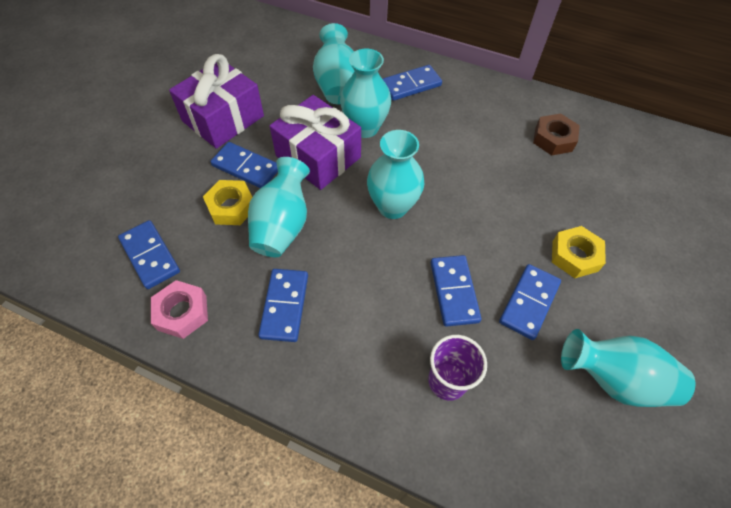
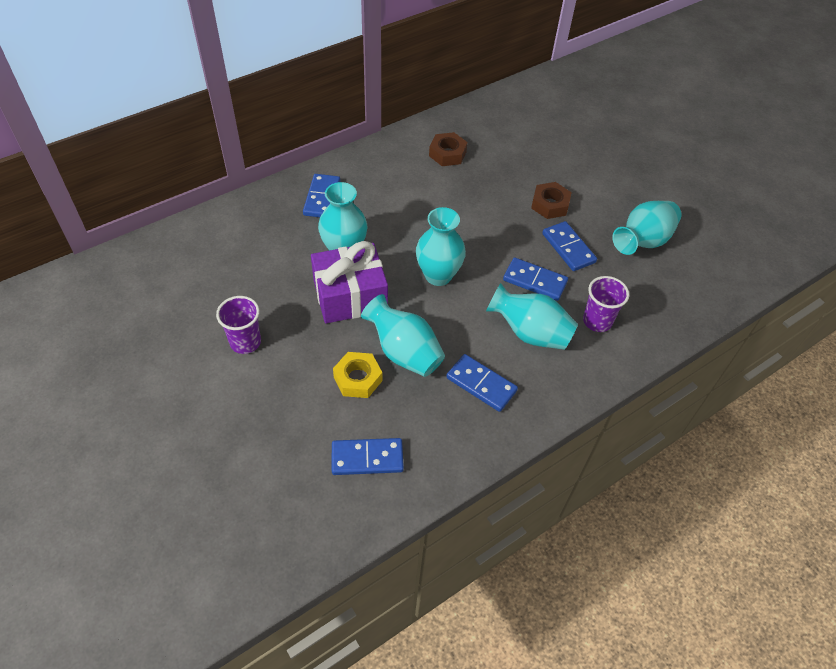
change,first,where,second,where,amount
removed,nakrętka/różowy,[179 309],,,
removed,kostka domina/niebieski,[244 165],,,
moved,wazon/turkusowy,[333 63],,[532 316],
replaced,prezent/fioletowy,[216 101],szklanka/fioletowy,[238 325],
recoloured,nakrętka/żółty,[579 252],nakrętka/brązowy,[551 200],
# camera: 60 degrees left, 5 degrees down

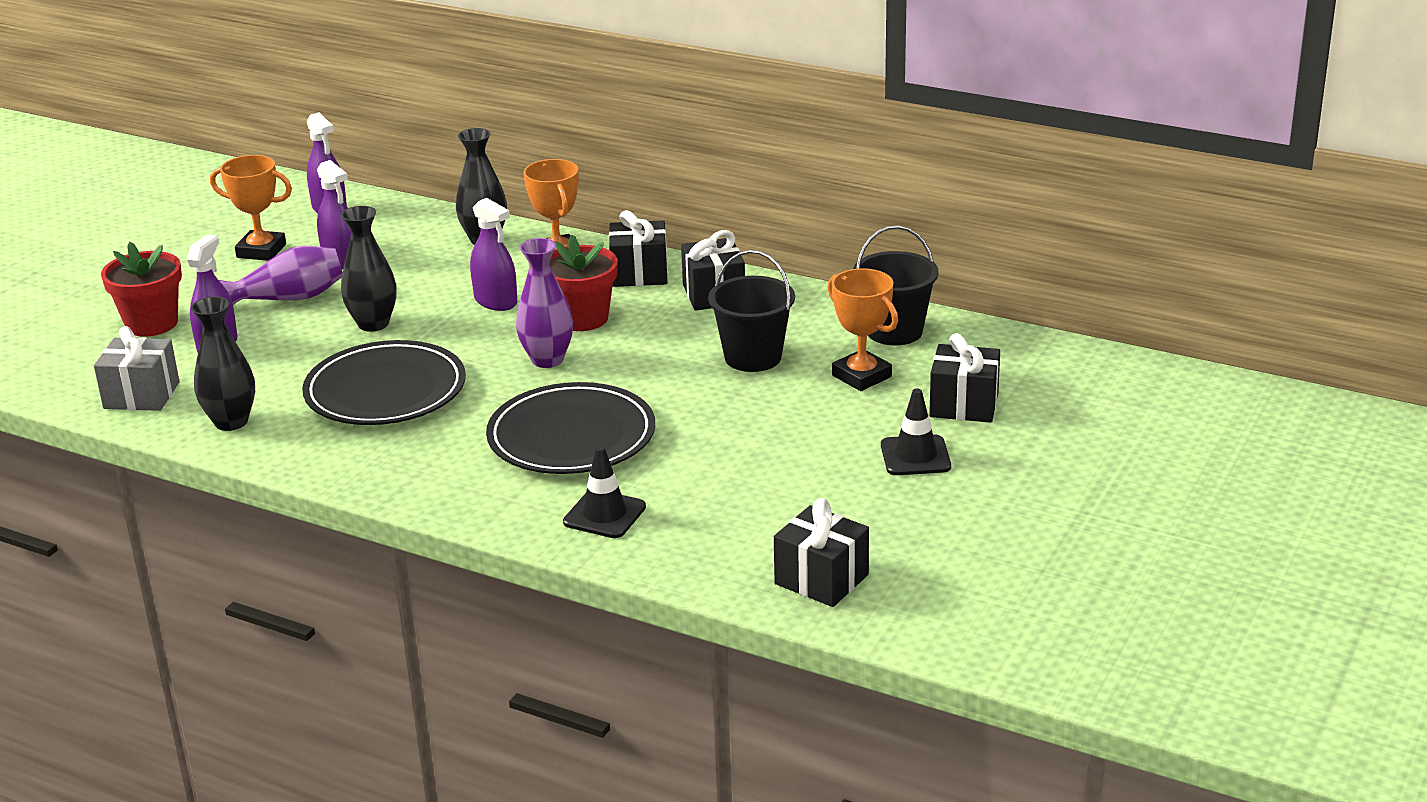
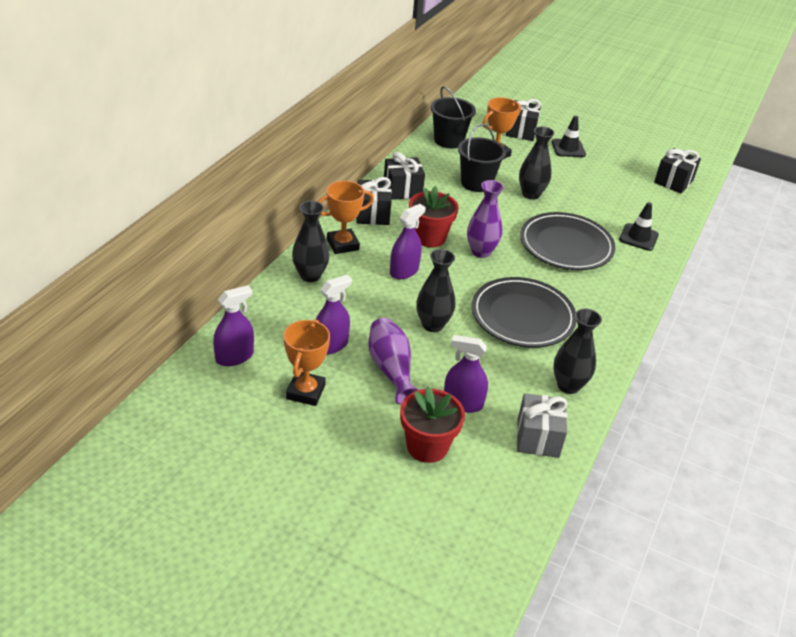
change,first,where,second,where,amount
added,,,wazon/czarny,[537 162],
# camera: 95 degrees left, 10 degrees up

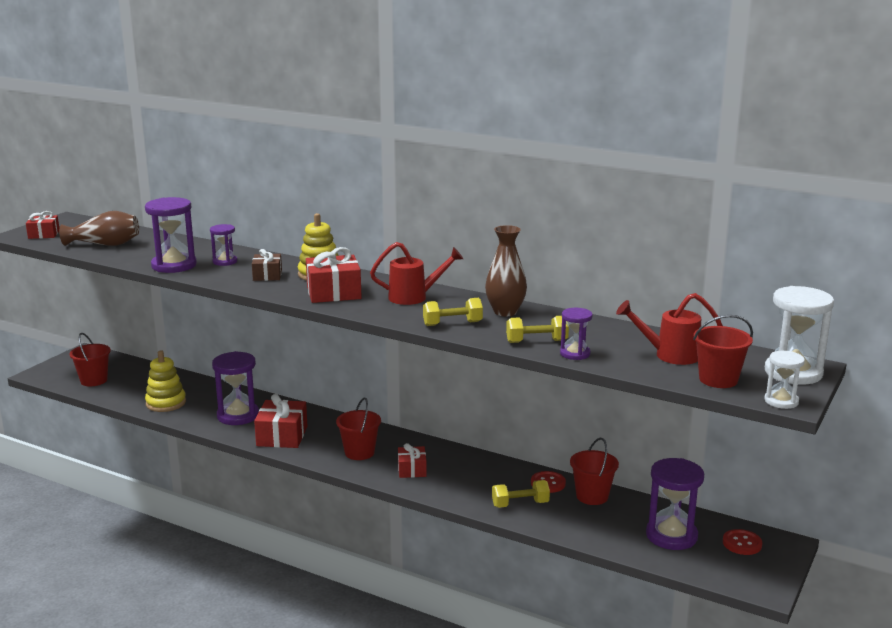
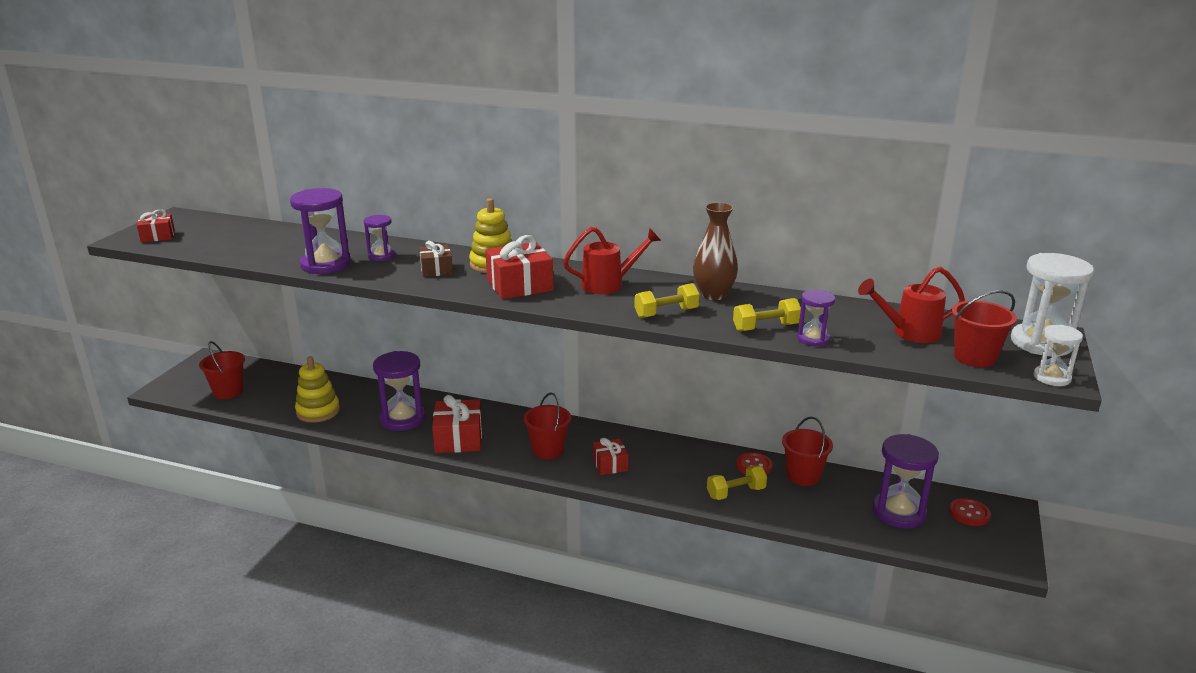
change,first,where,second,where,amount
removed,wazon/brązowy,[99 228],,,
# camera: 10 degrees left, 5 degrees up

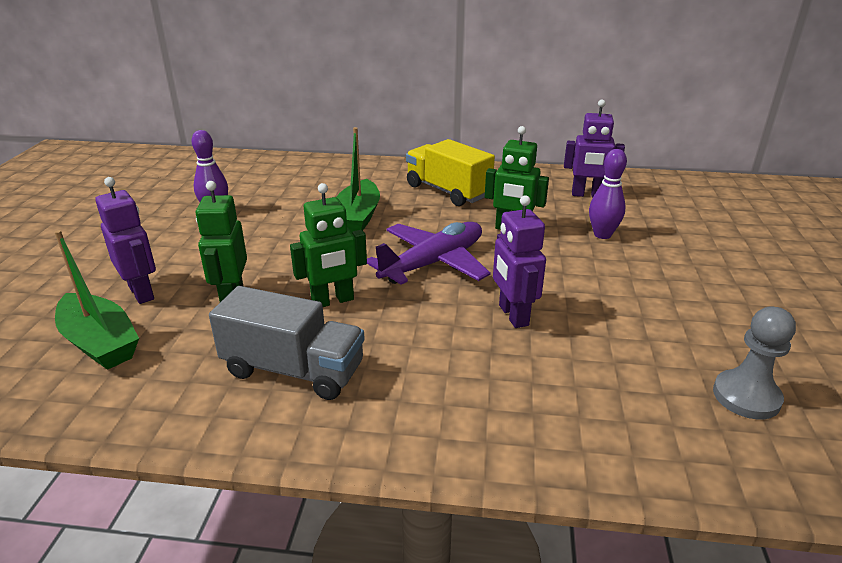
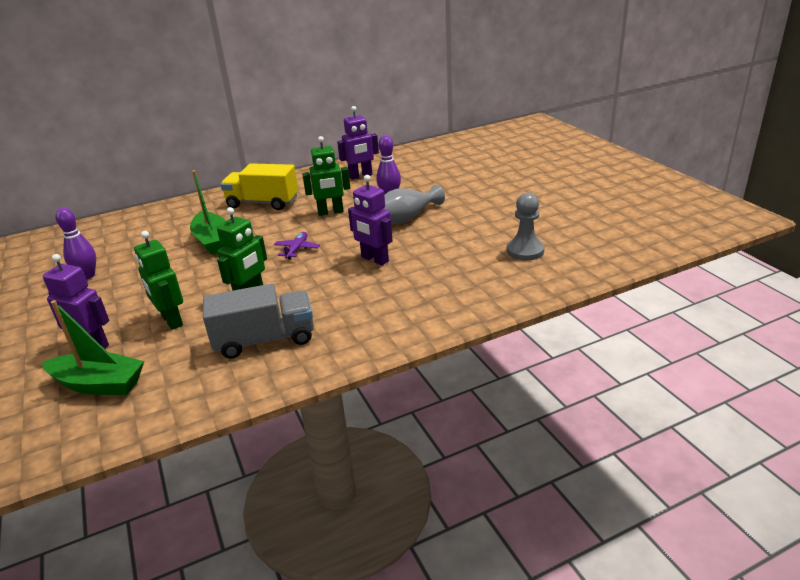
change,first,where,second,where,amount
added,,,wazon/szary,[414 204],
resized,samolot/fioletowy,[429 253],,[297 245],x0.48
# camera: 30 degrees left, 0 degrees up

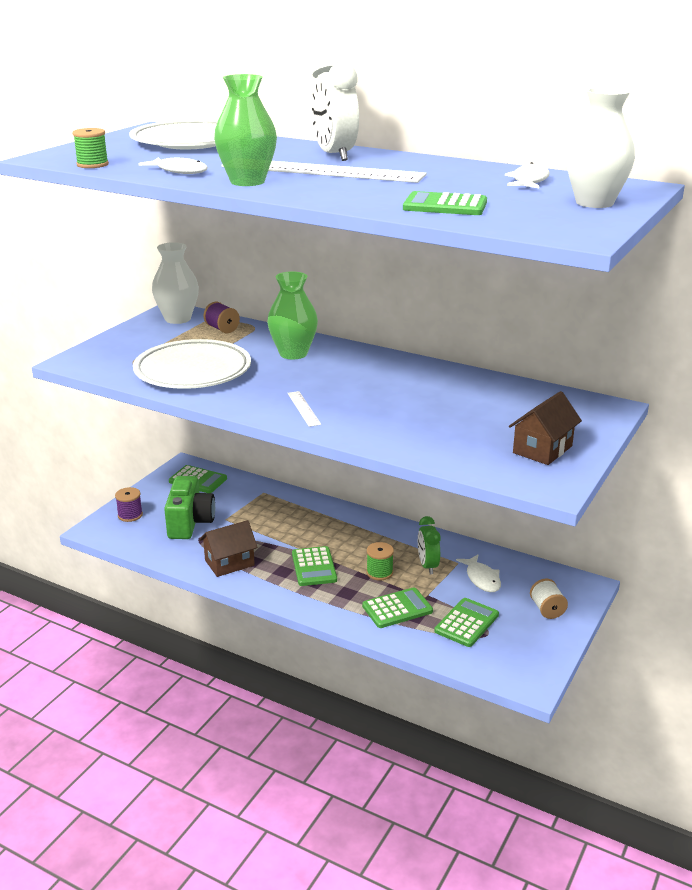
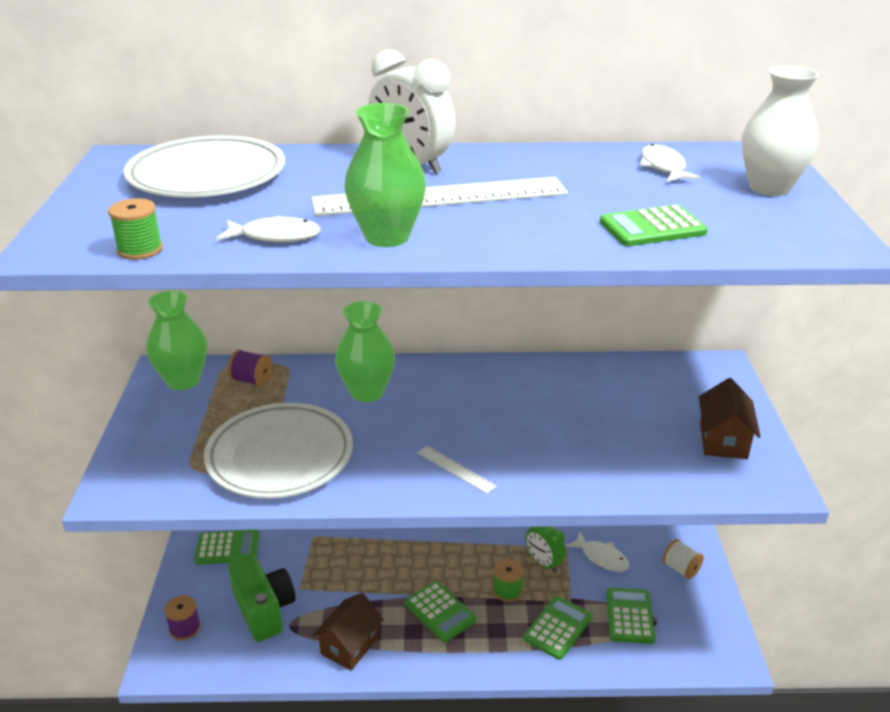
change,first,where,second,where,amount
recoloured,wazon/biały,[175 283],wazon/zielony,[176 340],
# camera: 30 degrees left, 5 degrees up

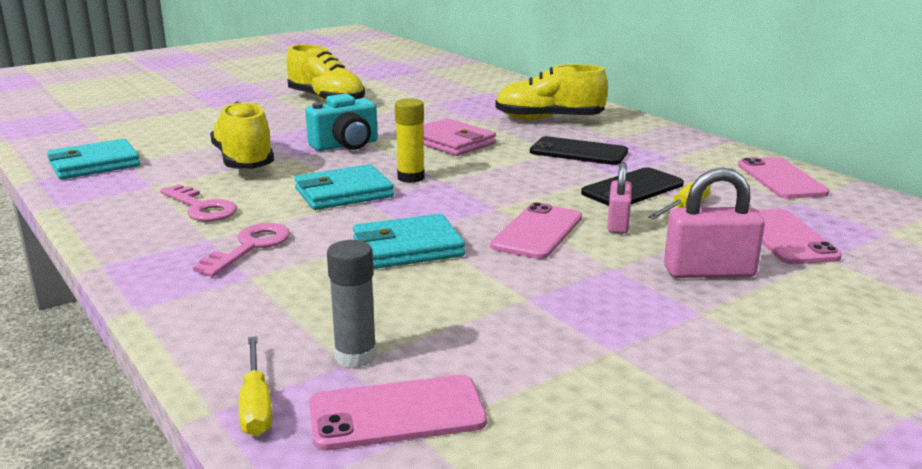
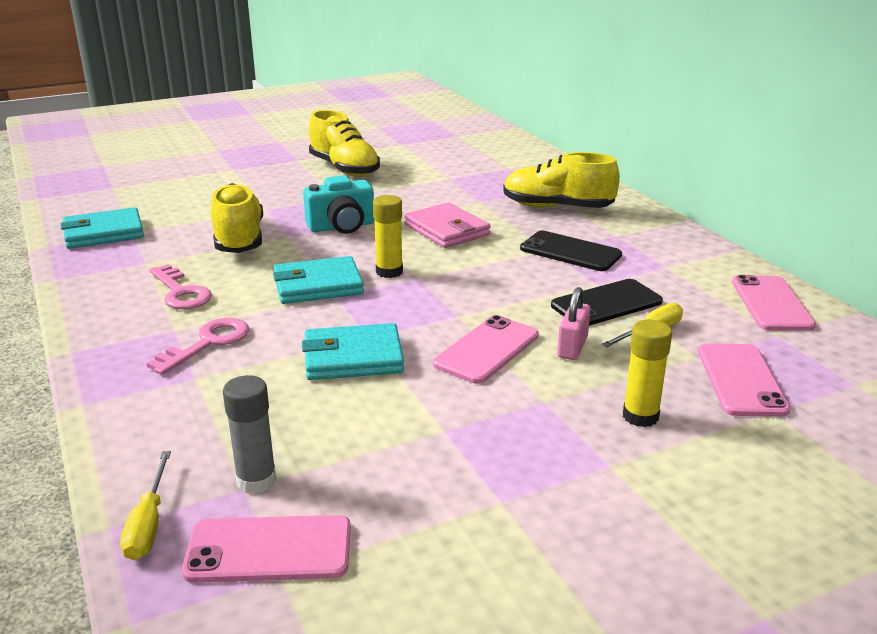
change,first,where,second,where,amount
replaced,kłódka/różowy,[714 222],klej w sztyfcie/żółty,[647 373],
# camera: 10 degrees right, 5 degrees up

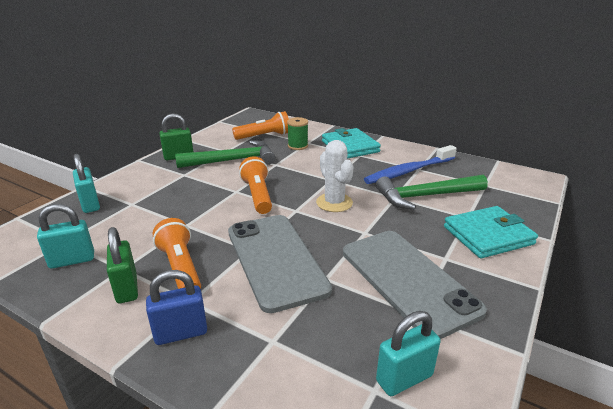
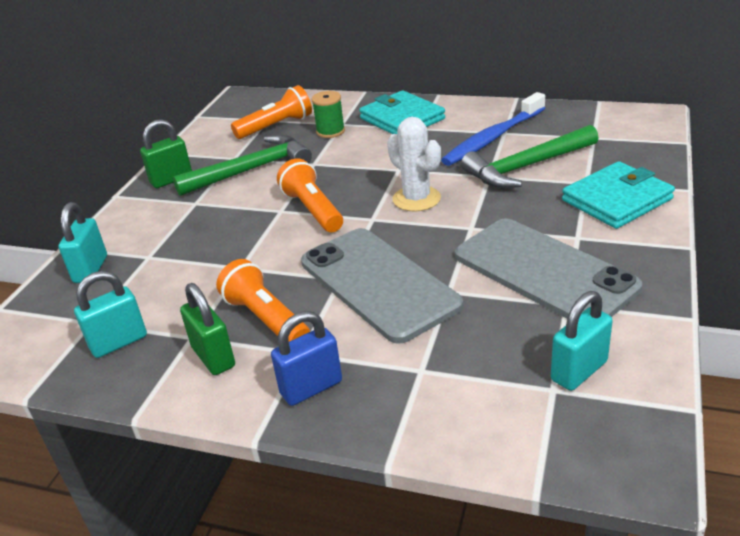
change,first,where,second,where,amount
turned,kłódka/turkusowy,[86 183],,[83 242],45 degrees clockwise
# camera: 10 degrees left, 5 degrees up

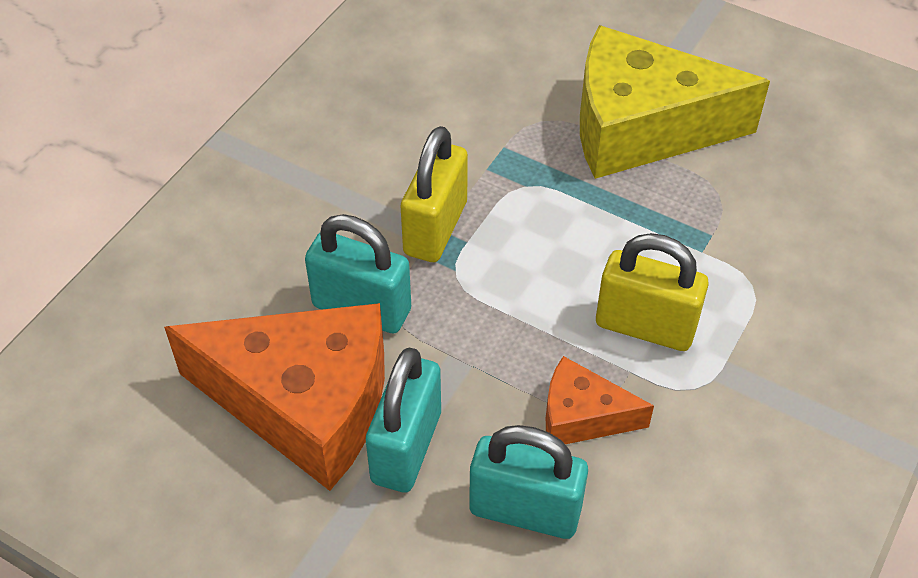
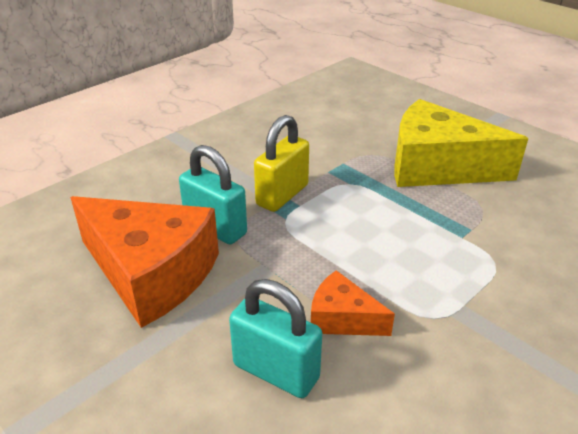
change,first,where,second,where,amount
removed,kłódka/turkusowy,[403 420],,,
removed,kłódka/żółty,[652 292],,,
# camera: 15 degrees right, 15 degrees down

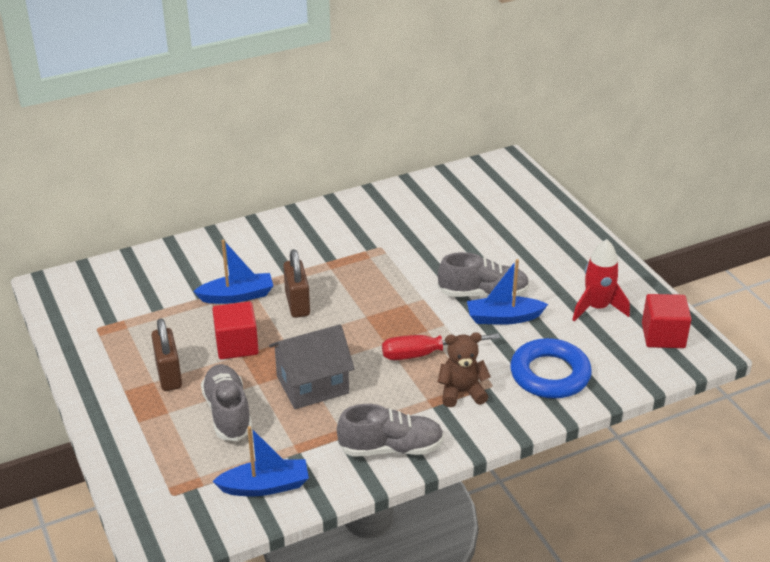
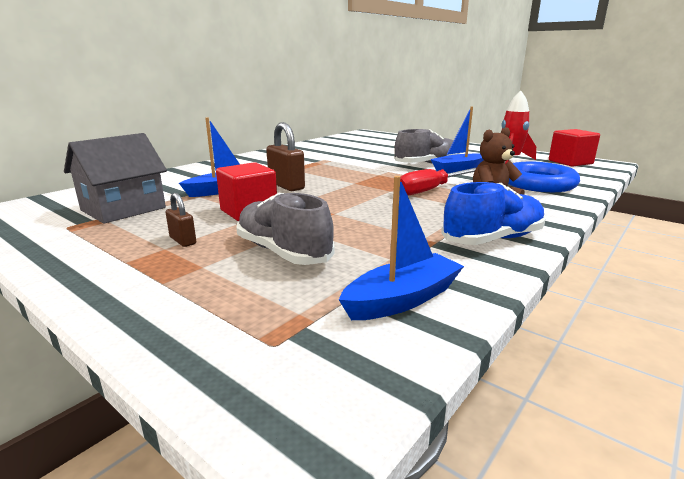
change,first,where,second,where,amount
moved,domek/szary,[312 366],,[115 178],
recoloured,but/szary,[390 430],but/niebieski,[493 213],
resized,kłódka/brązowy,[166 354],,[180 220],x0.56
# camera: 25 degrees left, 15 degrees down

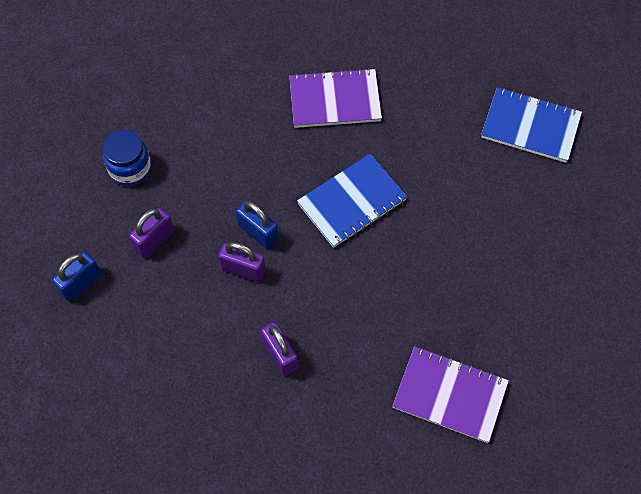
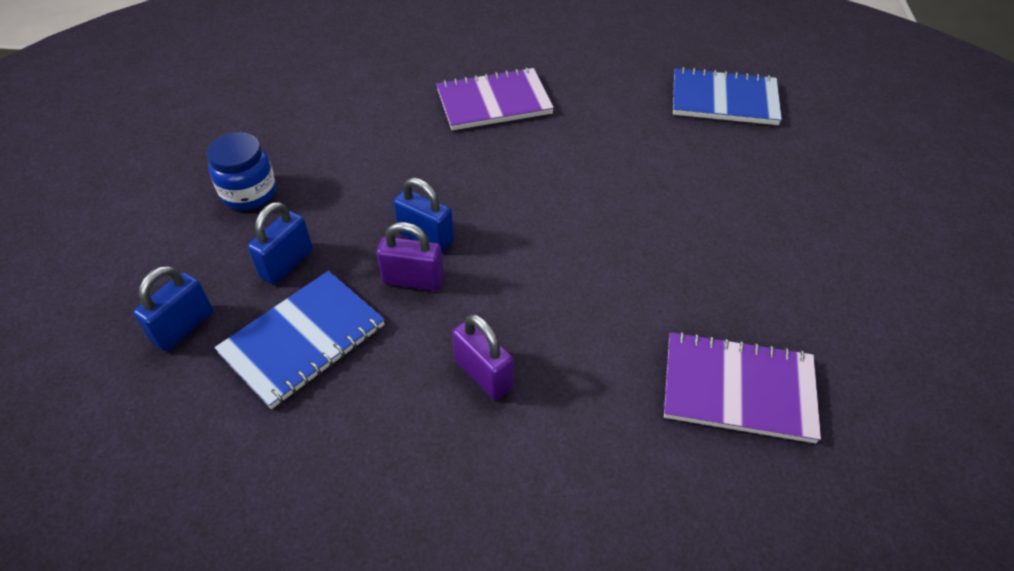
change,first,where,second,where,amount
moved,zeszyt/niebieski,[352 201],,[299 340],
recoloured,kłódka/fioletowy,[151 233],kłódka/niebieski,[280 243],
# camera: 10 degrees left, 15 degrees down

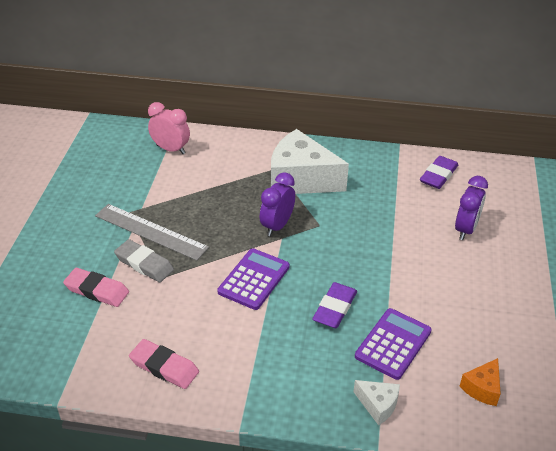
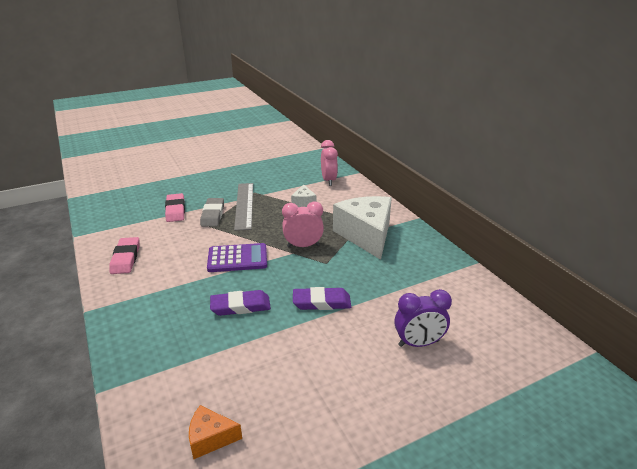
change,first,where,second,where,amount
removed,kalkulator/fioletowy,[393 344],,,
moved,ser/biały,[376 402],,[303 195],
moved,gumka do mazania/fioletowy,[439 172],,[322 298],
recoloured,budzik/fioletowy,[277 204],budzik/różowy,[303 224],
# camera: 55 degrees right, 10 degrees down

